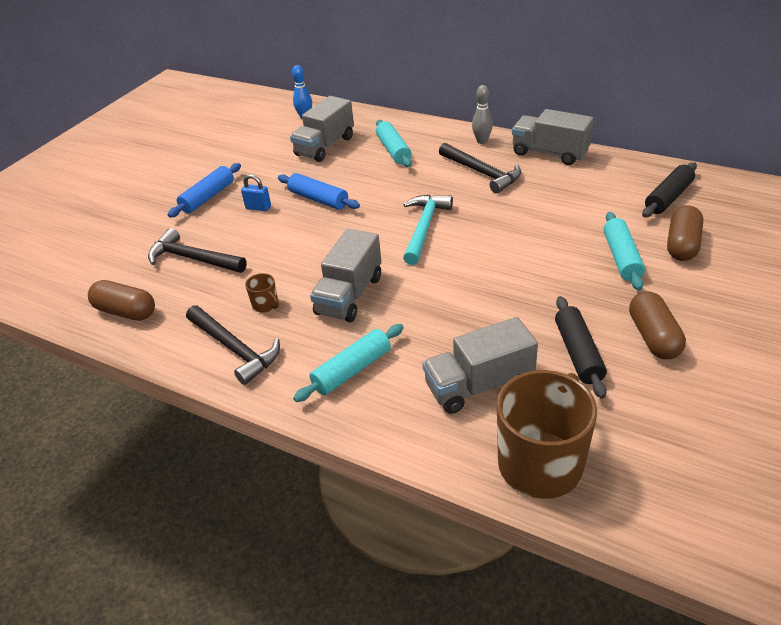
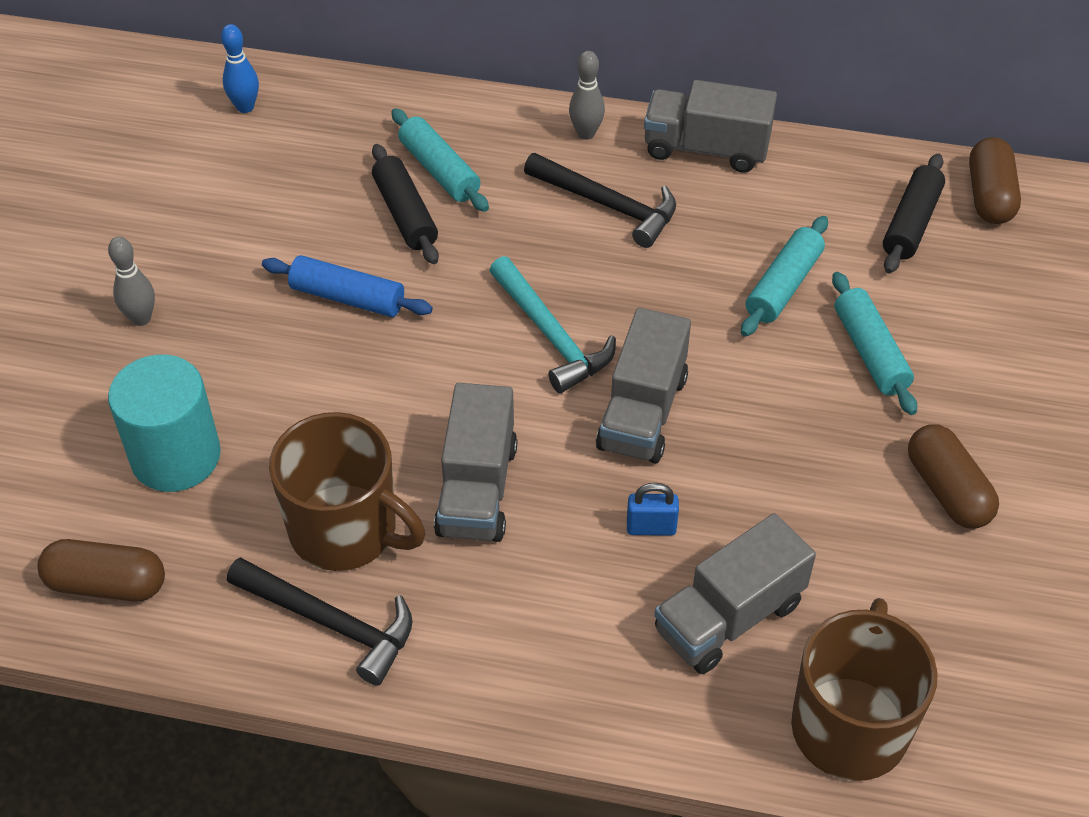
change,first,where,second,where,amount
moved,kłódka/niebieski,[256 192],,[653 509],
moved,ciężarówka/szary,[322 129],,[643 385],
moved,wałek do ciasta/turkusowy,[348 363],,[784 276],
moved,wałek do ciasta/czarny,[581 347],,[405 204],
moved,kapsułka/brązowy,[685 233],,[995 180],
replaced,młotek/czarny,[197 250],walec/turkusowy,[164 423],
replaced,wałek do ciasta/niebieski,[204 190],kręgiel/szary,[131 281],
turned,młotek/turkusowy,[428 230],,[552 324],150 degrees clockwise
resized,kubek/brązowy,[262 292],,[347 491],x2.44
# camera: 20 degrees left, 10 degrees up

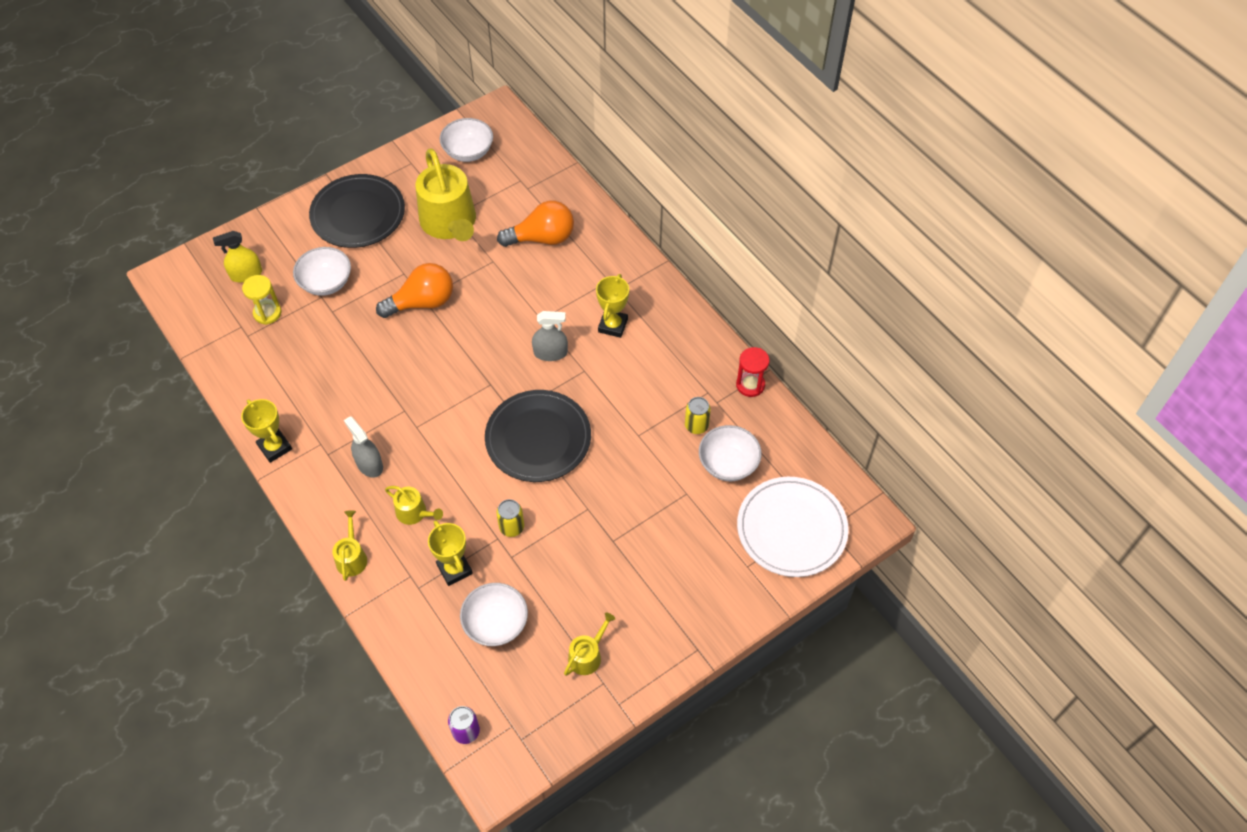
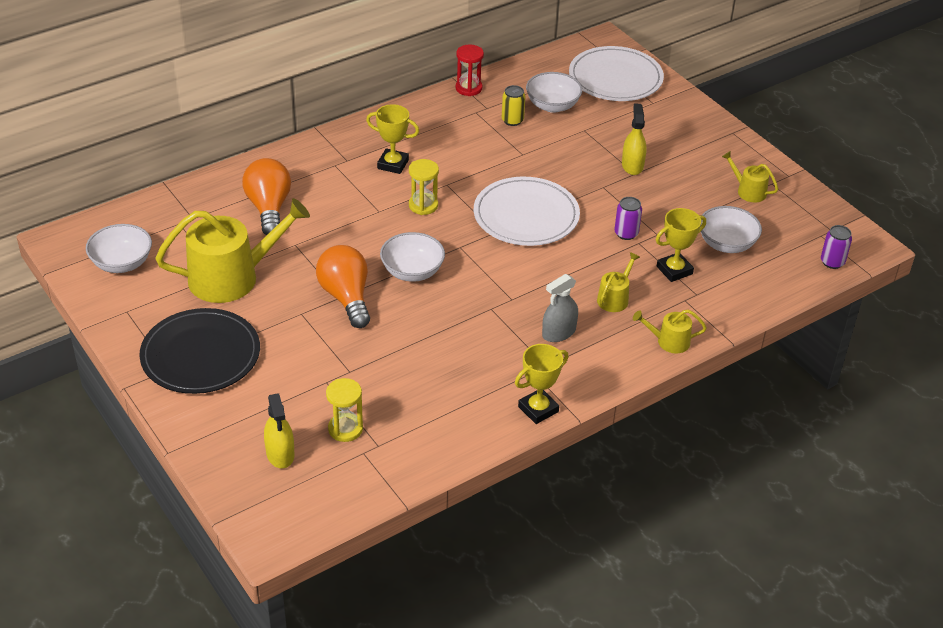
change,first,where,second,where,amount
added,,,spryskiwacz/żółty,[634 139],
moved,miska/biały,[322 271],,[412 257],
replaced,spryskiwacz/szary,[550 336],klepsydra/żółty,[424 187],
recoloured,talerz/czarny,[538 436],talerz/biały,[527 211],
recoloured,puszka/żółty,[510 518],puszka/fioletowy,[628 218],
# camera: 90 degrees left, 15 degrees down

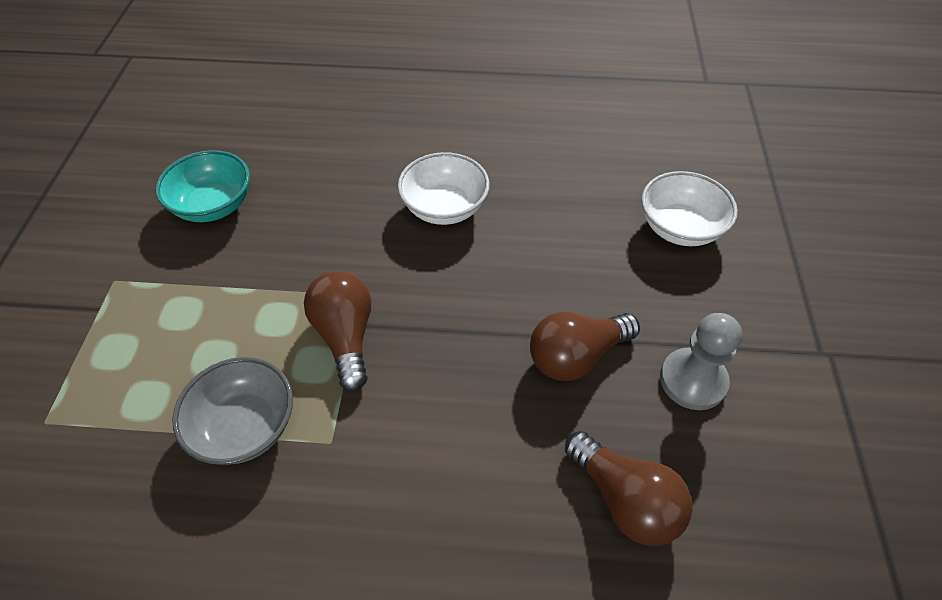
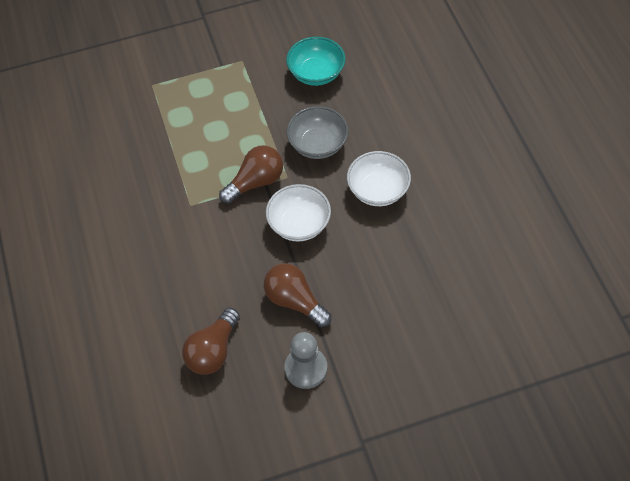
change,first,where,second,where,amount
moved,miska/szary,[232 411],,[317 132],
moved,miska/biały,[689 208],,[298 213],
# camera: 70 degrees right, 5 degrees up

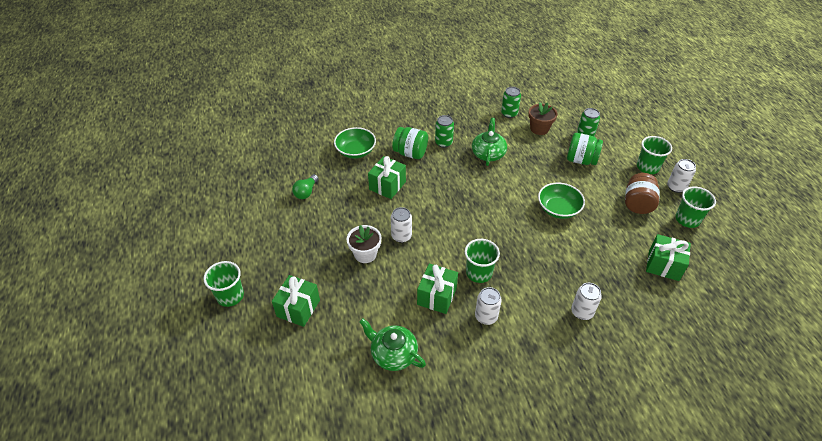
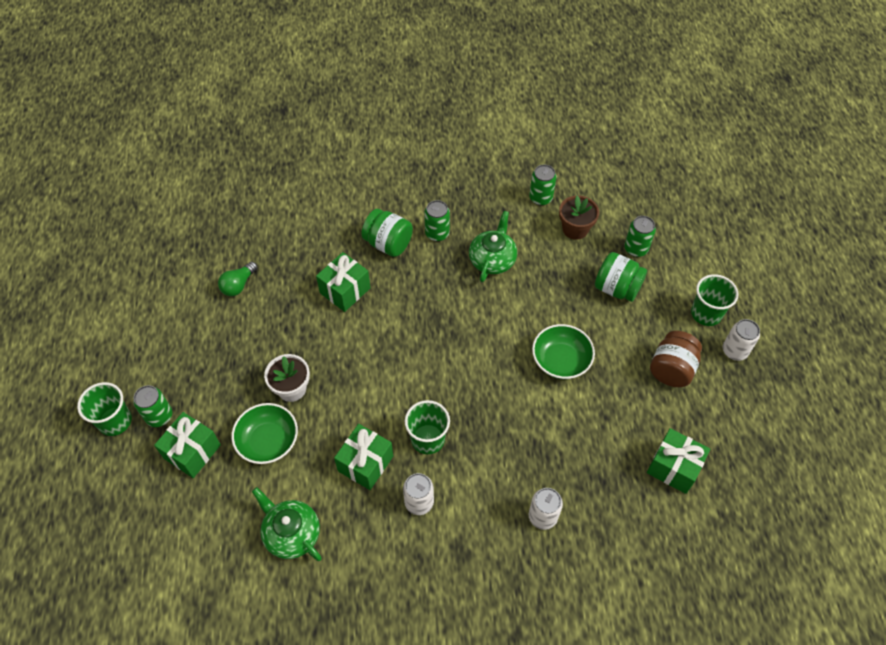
change,first,where,second,where,amount
removed,puszka/biały,[401 225],,,
removed,szklanka/zielony,[695 207],,,
added,,,puszka/zielony,[152 406],
moved,miska/zielony,[355 143],,[264 433],
# camera: 10 degrees right, 10 degrees up

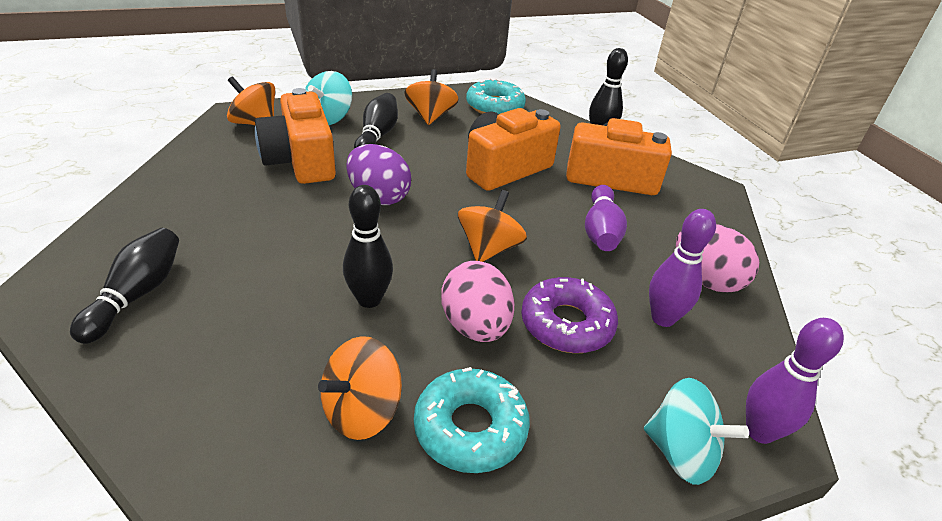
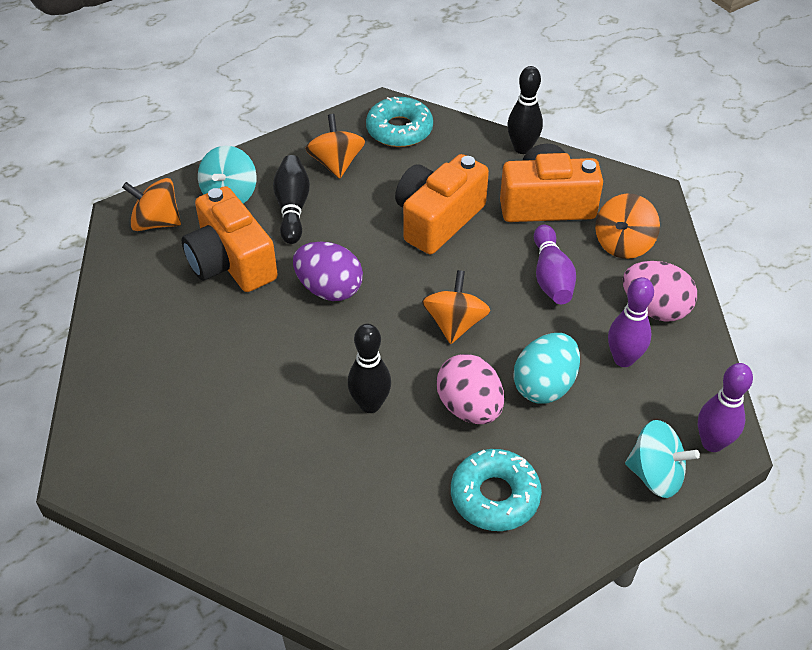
change,first,where,second,where,amount
removed,kręgiel/czarny,[124 286],,,
moved,bączek/pomarańczowy,[360 388],,[627 226],
replaced,donut/fioletowy,[569 315],jajko/turkusowy,[546 368],
# camera: 10 degrees left, 10 degrees up

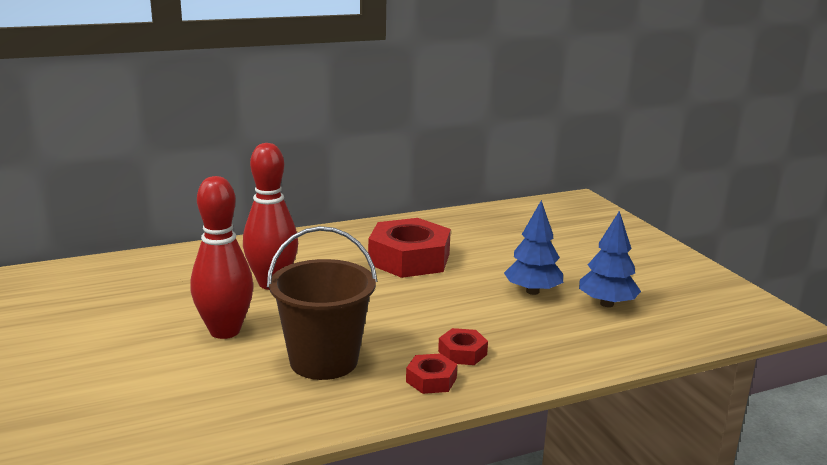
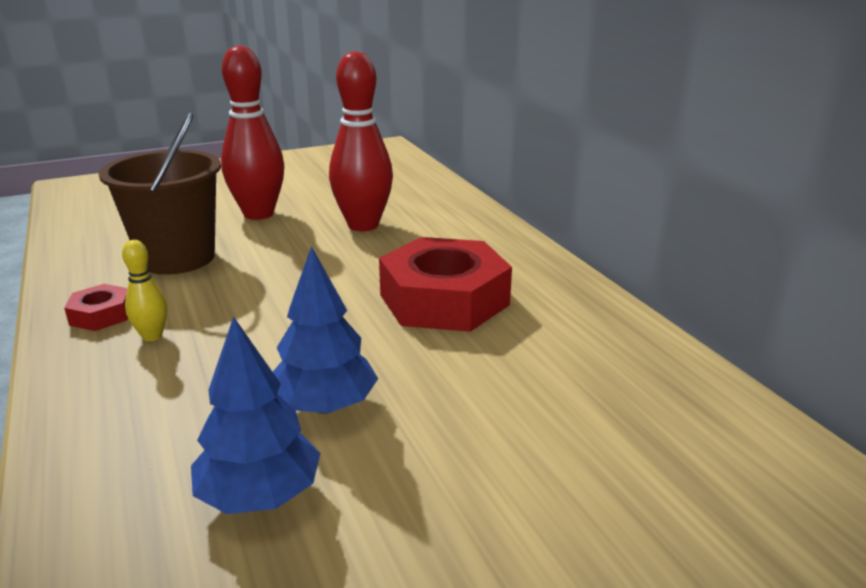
change,first,where,second,where,amount
replaced,nakrętka/czerwony,[463 346],kręgiel/żółty,[144 290],
# camera: 90 degrees right, 5 degrees up

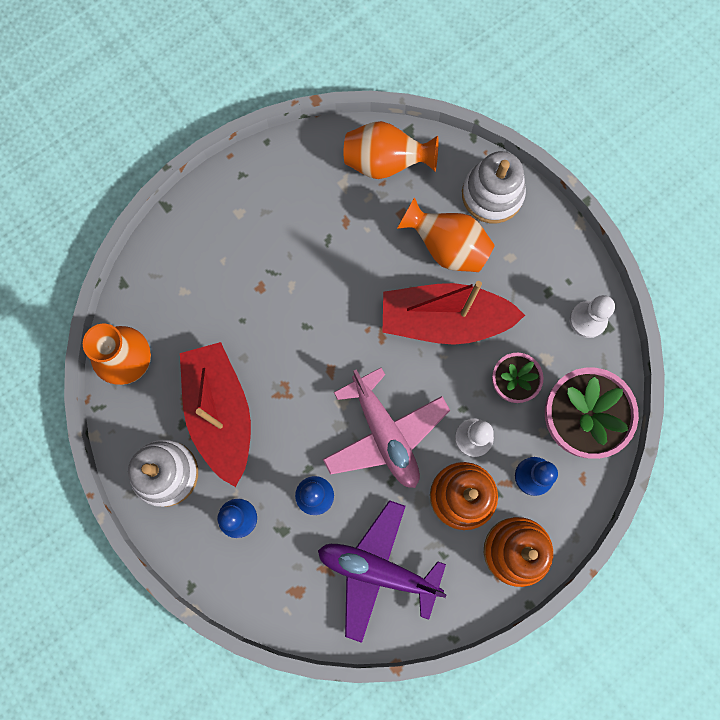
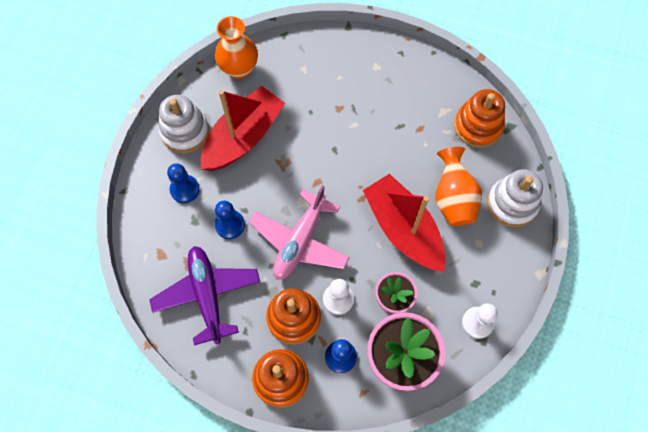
change,first,where,second,where,amount
replaced,wazon/pomarańczowy,[391 150],zabawka nakładanka/pomarańczowy,[479 118],
# camera: 55 degrees right, 10 degrees down

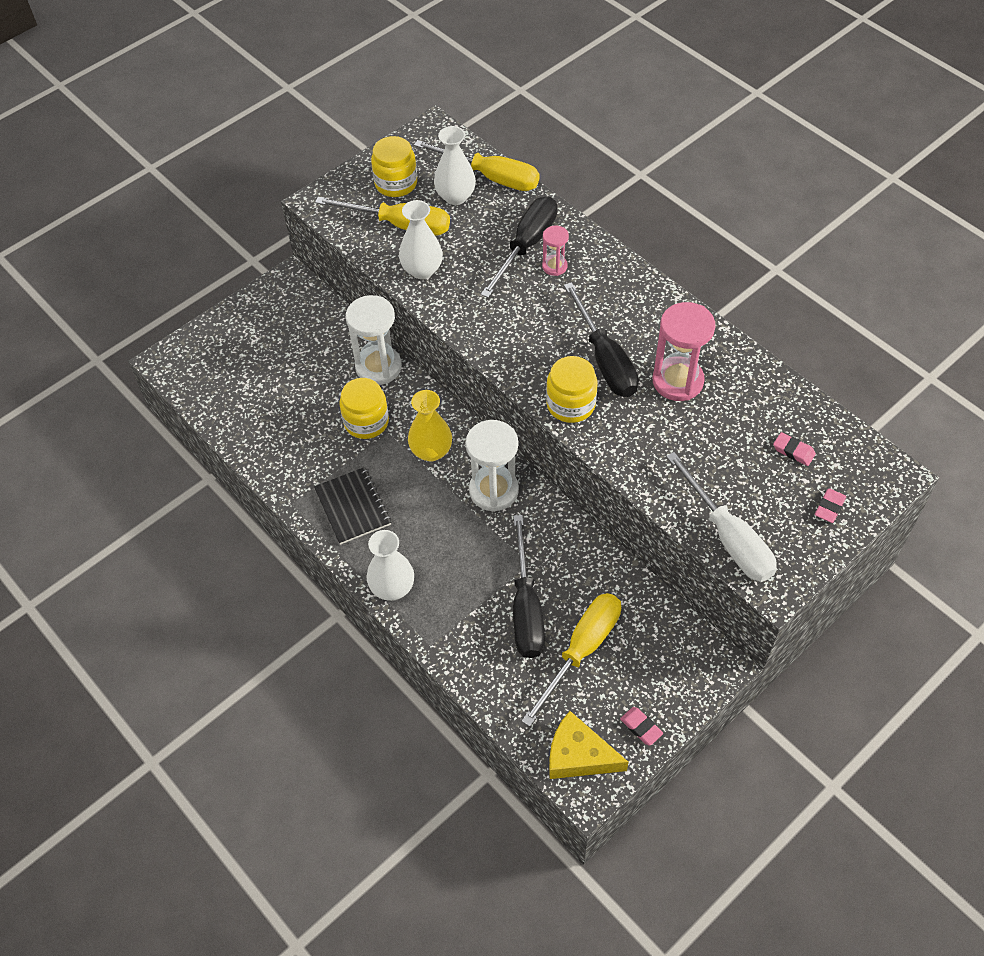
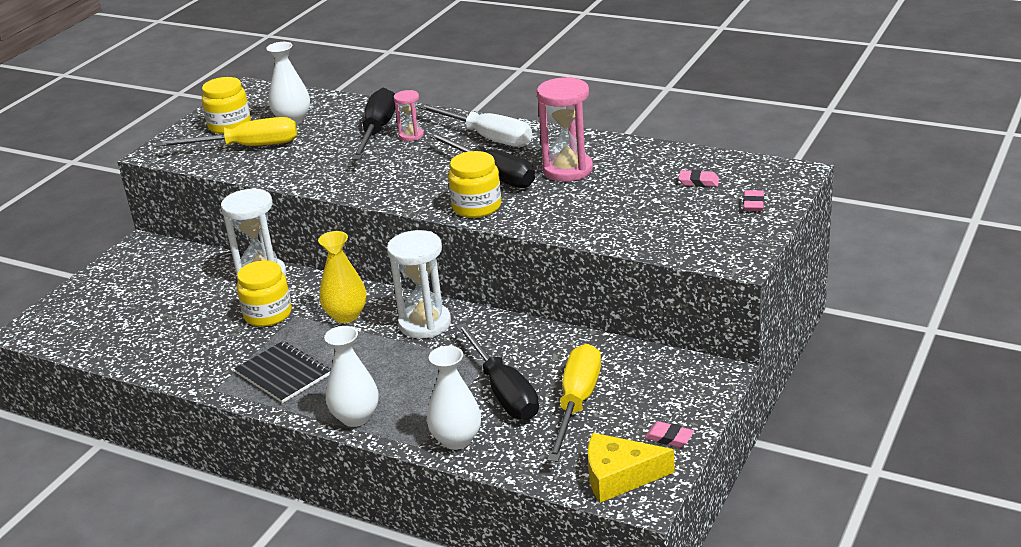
change,first,where,second,where,amount
removed,śrubokręt/żółty,[476 165],,,
moved,wazon/biały,[421 239],,[454 398],
moved,śrubokręt/biały,[721 517],,[474 125],
# camera: 20 degrees left, 25 degrees down

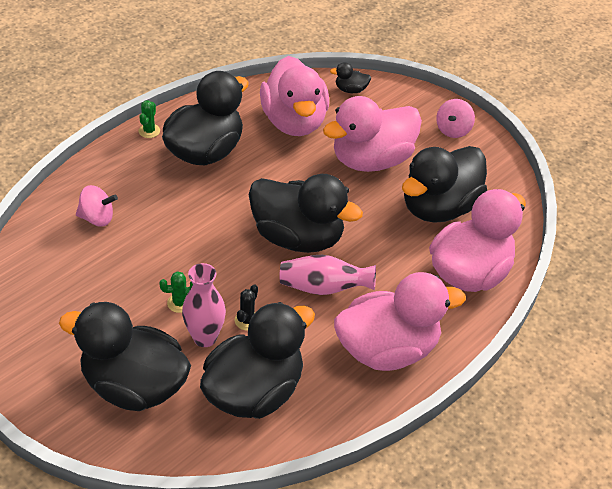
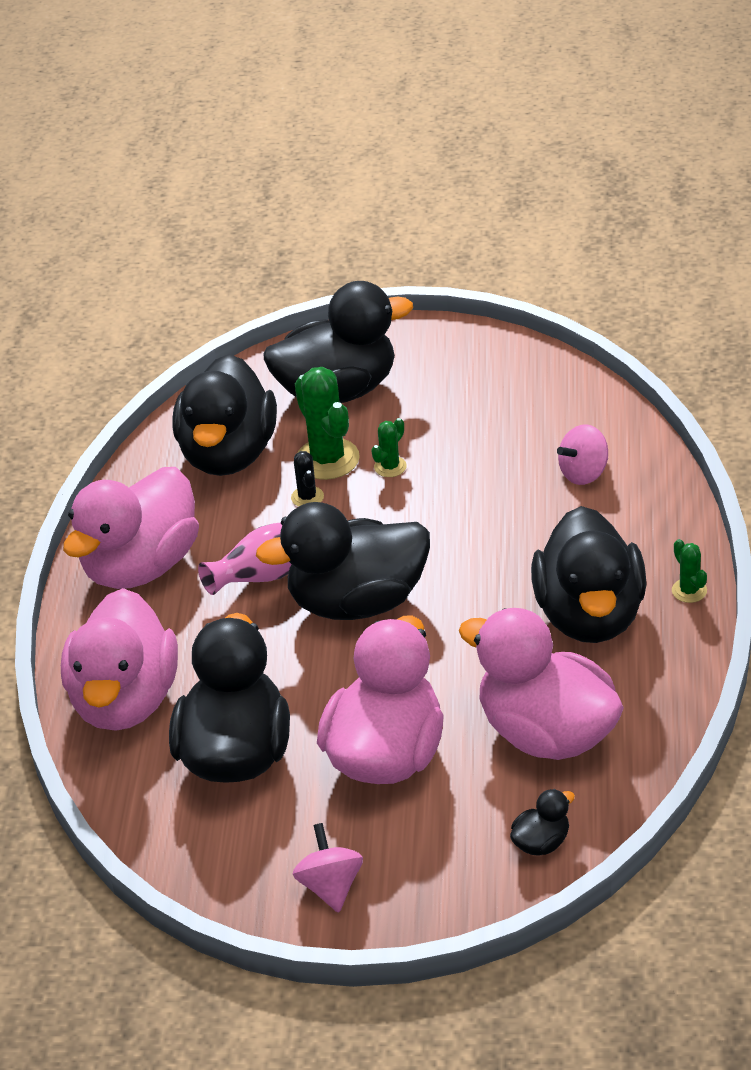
change,first,where,second,where,amount
replaced,wazon/różowy,[204 305],kaktus/zielony,[327 423],
# camera: 145 degrees right, 5 degrees down

